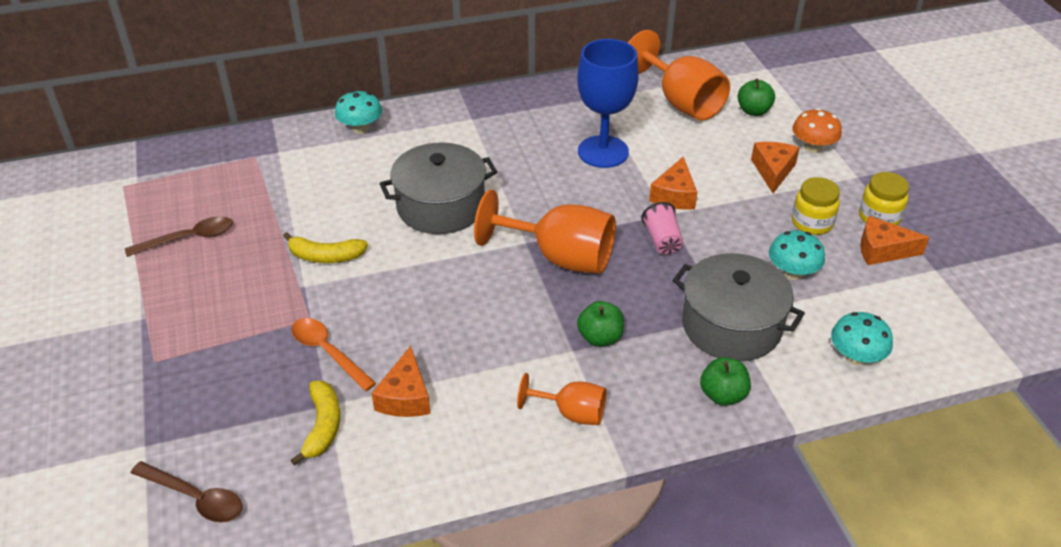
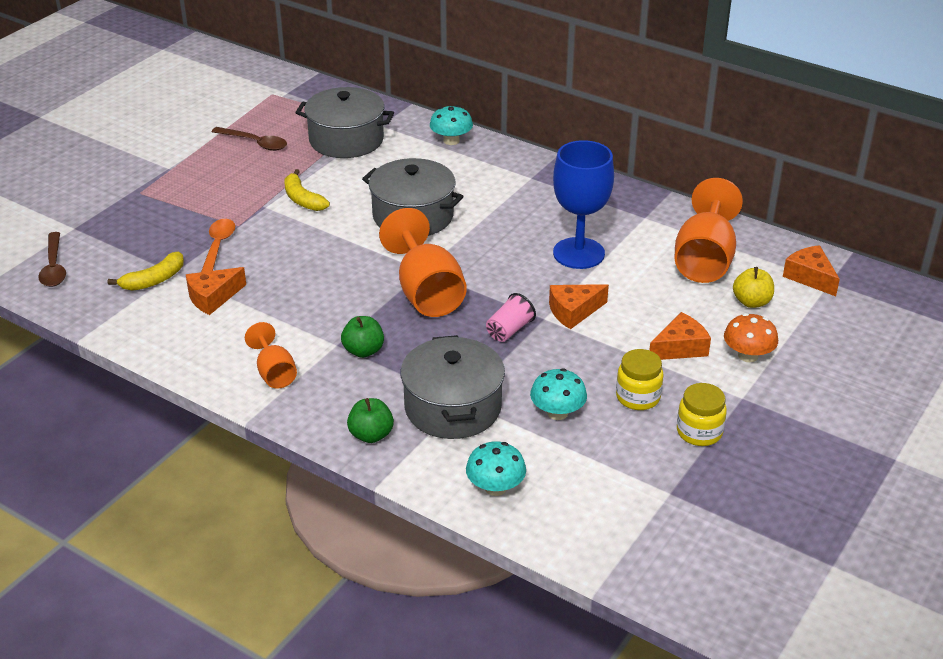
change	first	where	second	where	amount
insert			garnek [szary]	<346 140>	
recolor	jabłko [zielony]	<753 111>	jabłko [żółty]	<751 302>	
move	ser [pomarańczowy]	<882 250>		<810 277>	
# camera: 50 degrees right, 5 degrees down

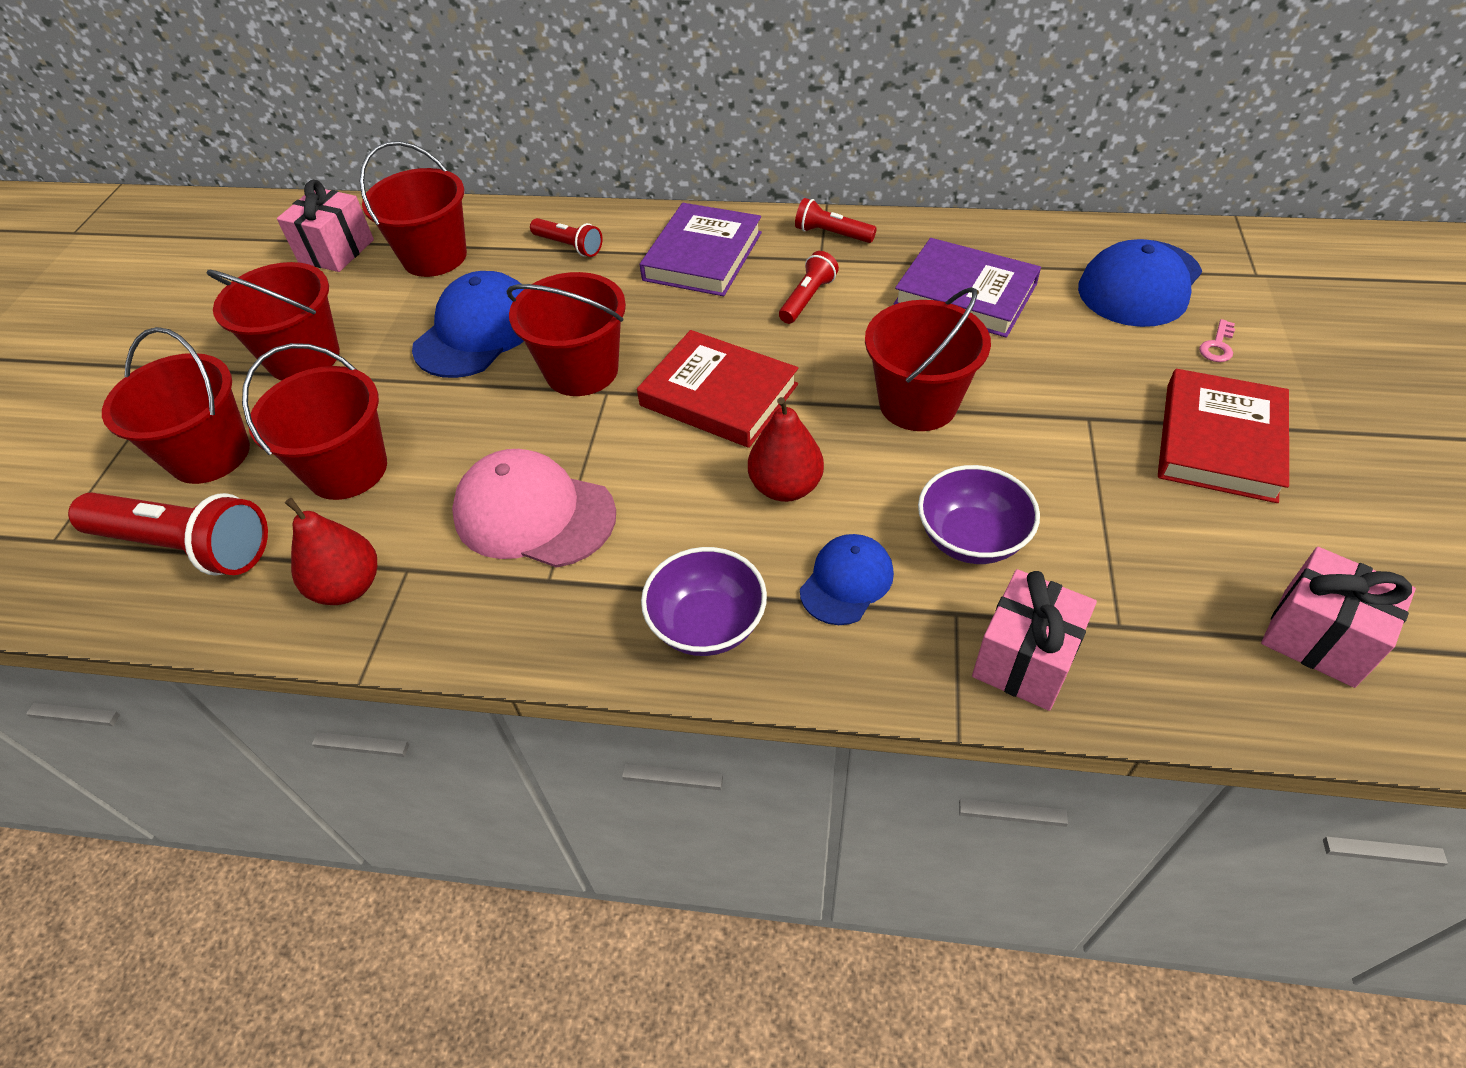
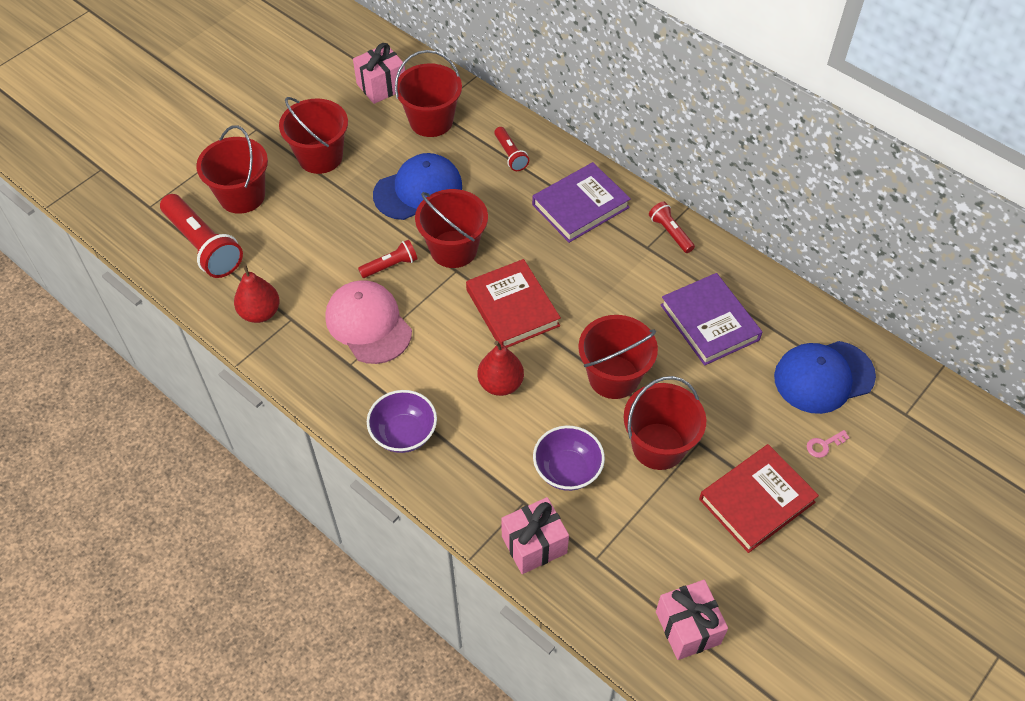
change	first	where	second	where	amount
move	latarka [czerwony]	<807 298>		<390 266>	
move	wiadro [czerwony]	<347 469>		<658 446>	
delete	czapka [niebieski]	<846 581>			
# camera: 30 degrees right, 5 degrees up

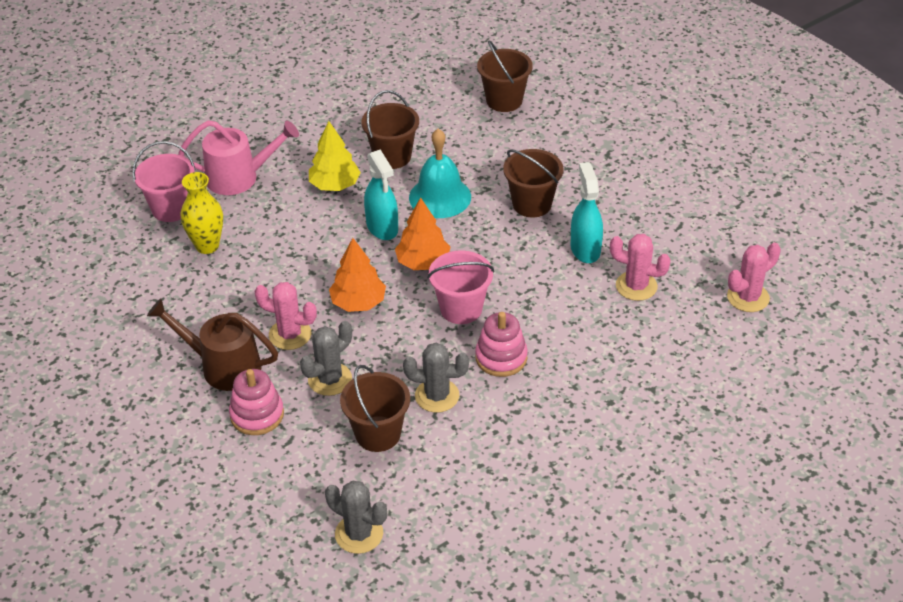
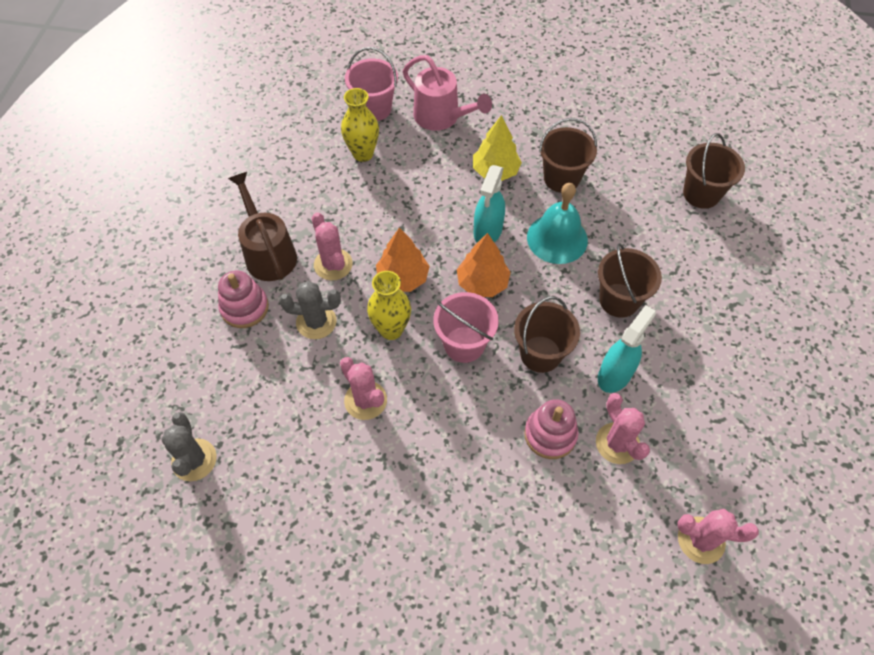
change	first	where	second	where	amount
recolor	kaktus [szary]	<437 396>	kaktus [różowy]	<365 400>	
insert			wazon [żółty]	<391 329>	
move	wiadro [brązowy]	<378 434>		<540 354>	
move	zabawka nakładanka [różowy]	<501 357>		<550 434>	
# camera: 45 degrees right, 15 degrees up

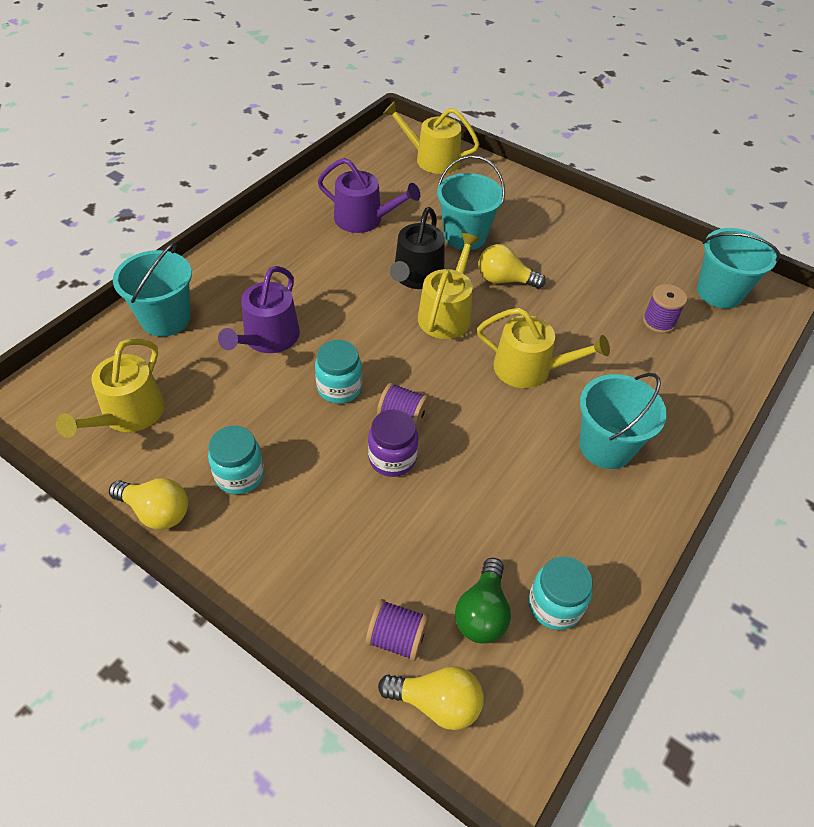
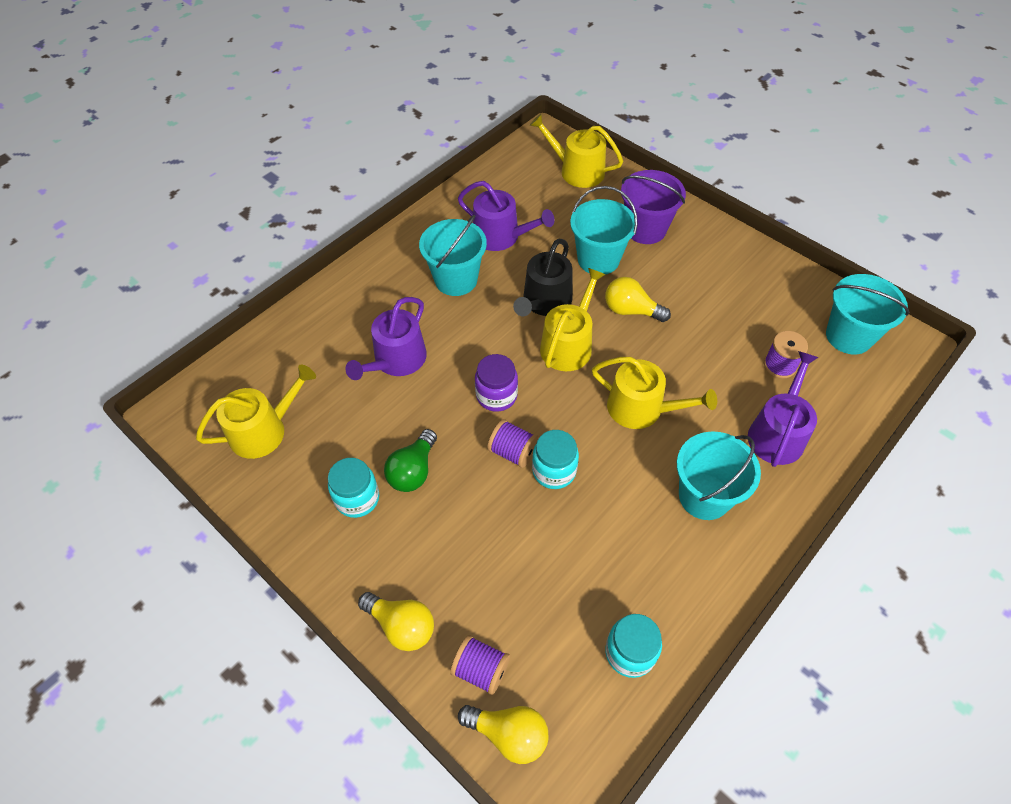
change	first	where	second	where	amount
rotate	konewka [żółty]	<128 414>		<264 430>	150 degrees counterclockwise
move	żarówka [żółty]	<156 511>		<402 626>	
move	żarówka [zielony]	<482 612>		<413 471>	
move	wiadro [turkusowy]	<165 319>		<456 279>	
move	słoik [fioletowy]	<392 458>		<496 395>	
move	słoik [turkusowy]	<339 388>		<554 471>	
insert			wiadro [fioletowy]	<645 229>	
insert			konewka [fioletowy]	<777 433>	
# camera: 10 degrees right, 5 degrees up

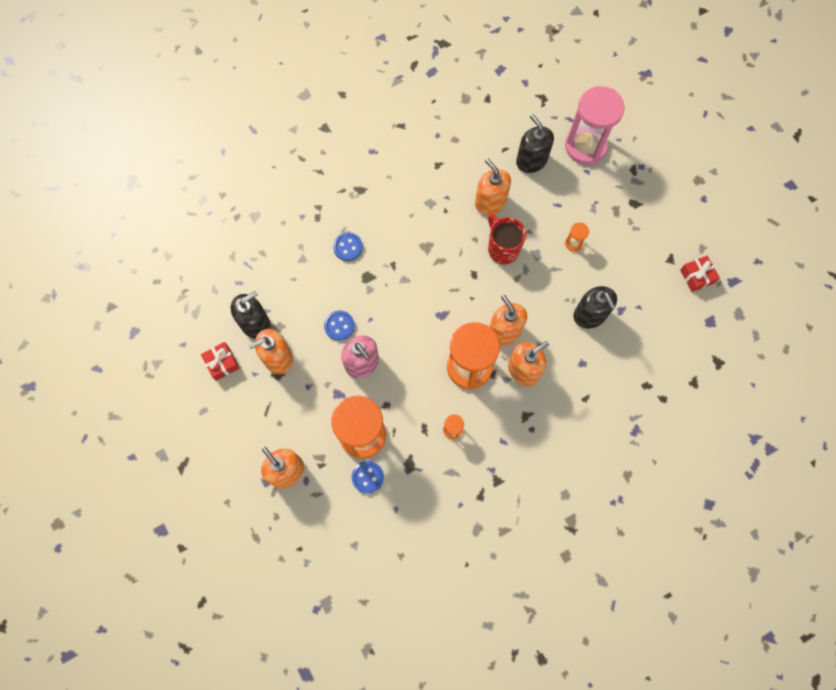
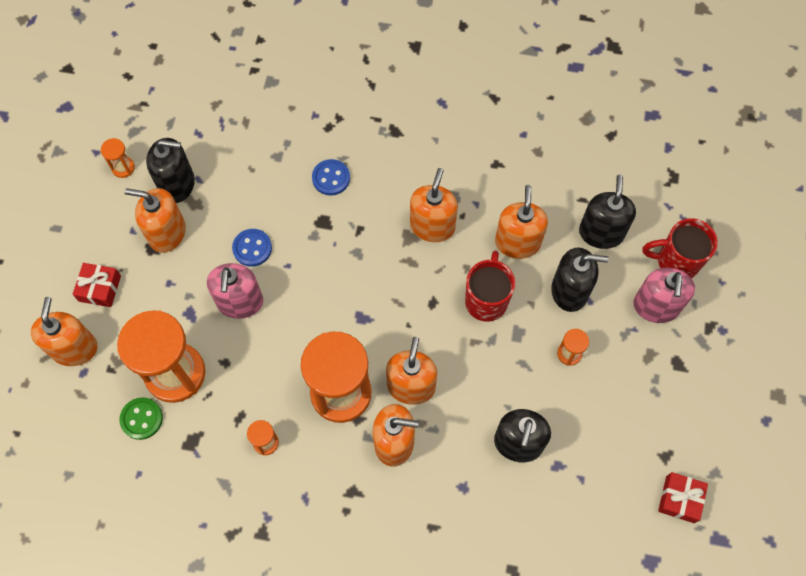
change	first	where	second	where	amount
move	prezent [czerwony]	<222 363>		<100 288>	
insert			klepsydra [pomarańczowy]	<123 168>	
recolor	guzik [niebieski]	<367 477>	guzik [zielony]	<141 419>	
insert			dozownik mydła [pomarańczowy]	<432 226>	
insert			dozownik mydła [czarny]	<569 291>	
insert			dozownik mydła [różowy]	<656 306>	
replace	klepsydra [różowy]	<585 146>	kubek [czerwony]	<676 262>	
# camera: 40 degrees right, 5 degrees down

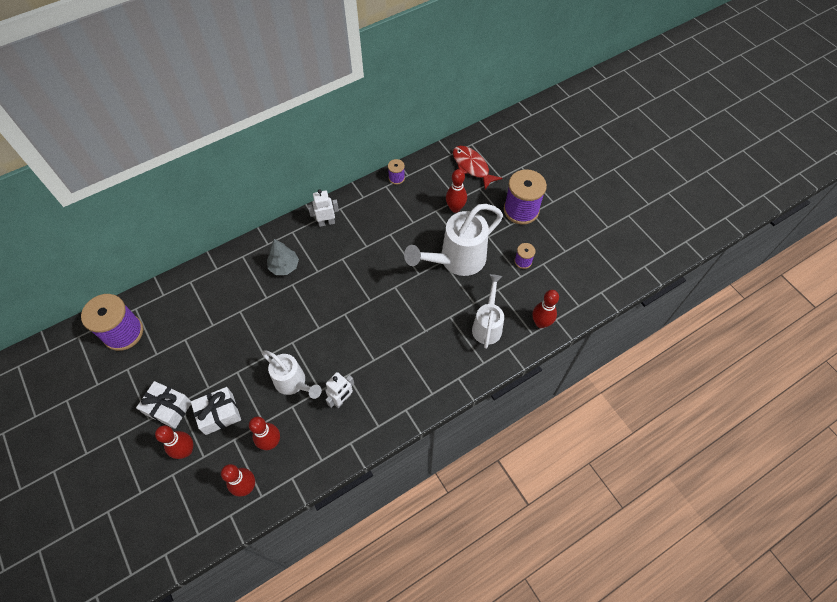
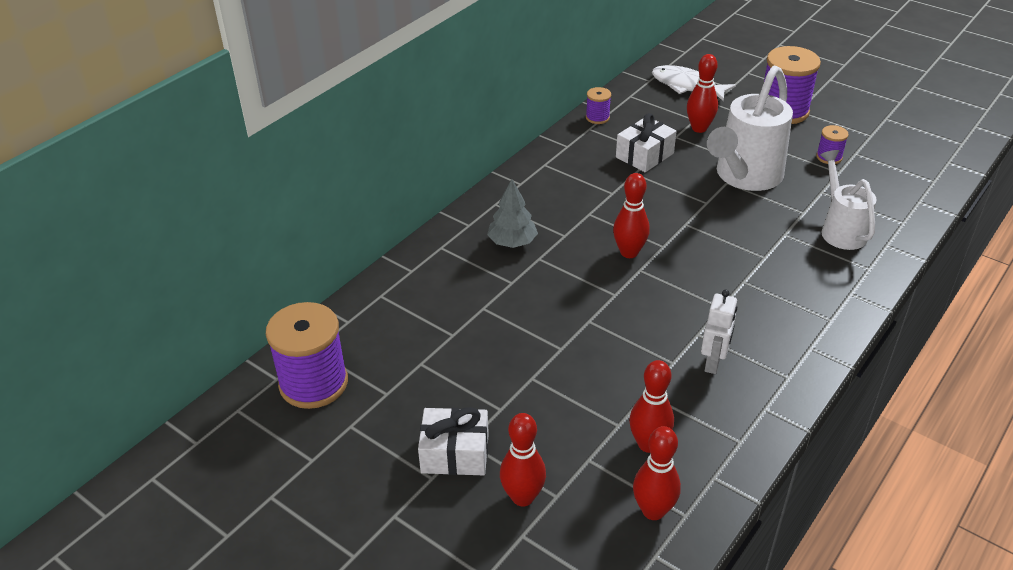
change	first	where	second	where	amount
move	kręgiel [czerwony]	<541 323>		<629 252>	
move	prezent [biały]	<219 414>		<644 155>	
recolor	ryba [czerwony]	<472 167>	ryba [biały]	<686 86>	
delete	konewka [biały]	<294 383>			
delete	robot [biały]	<326 222>			
# camera: 20 degrees left, 20 degrees down

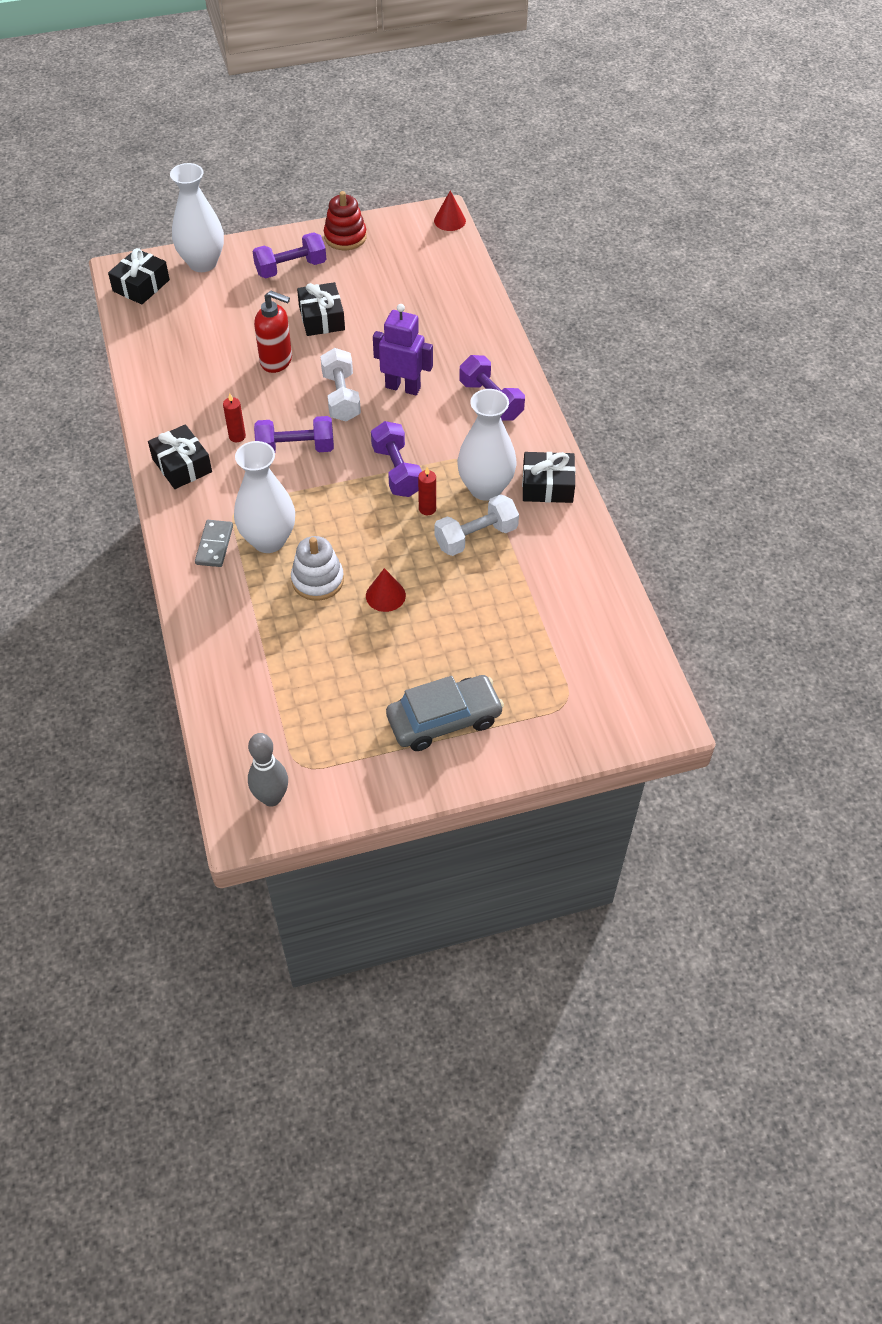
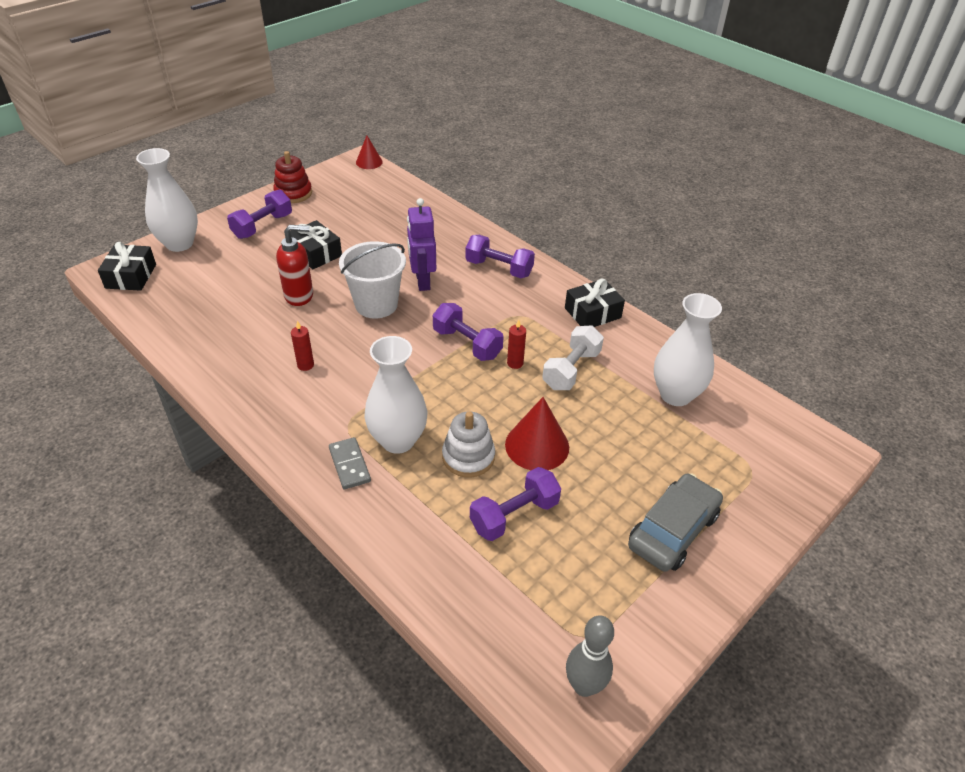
change	first	where	second	where	amount
replace	hantel [biały]	<341 397>	wiadro [biały]	<376 304>	
rotate	robot [fioletowy]	<403 387>		<422 281>	90 degrees counterclockwise
move	hantel [fioletowy]	<295 448>		<514 515>	
resize	stożek [czerwony]	<385 595>		<537 445>	x1.63
move	wazon [biały]	<485 488>		<675 394>	
delete	prezent [czarny]	<182 465>			
# camera: 30 degrees left, 10 degrees down

